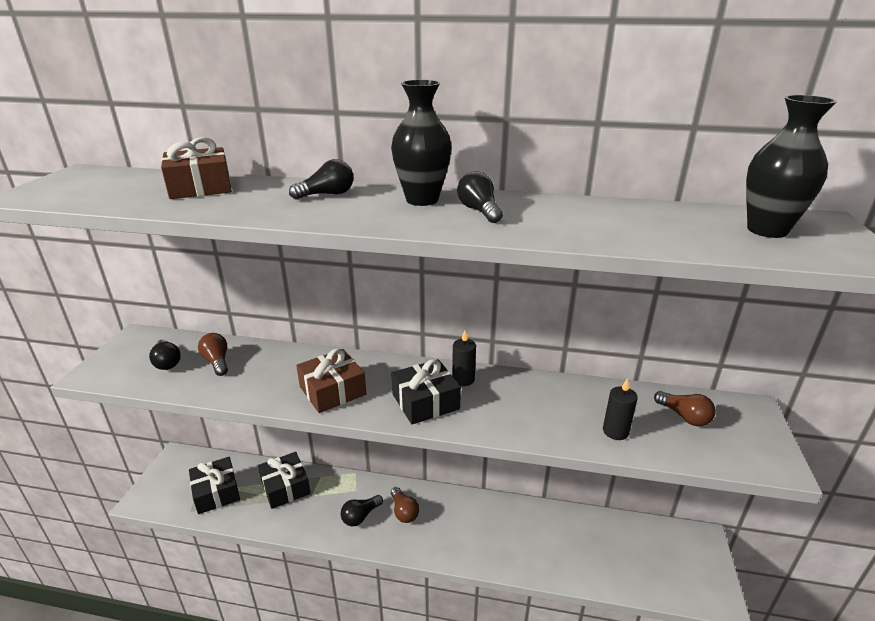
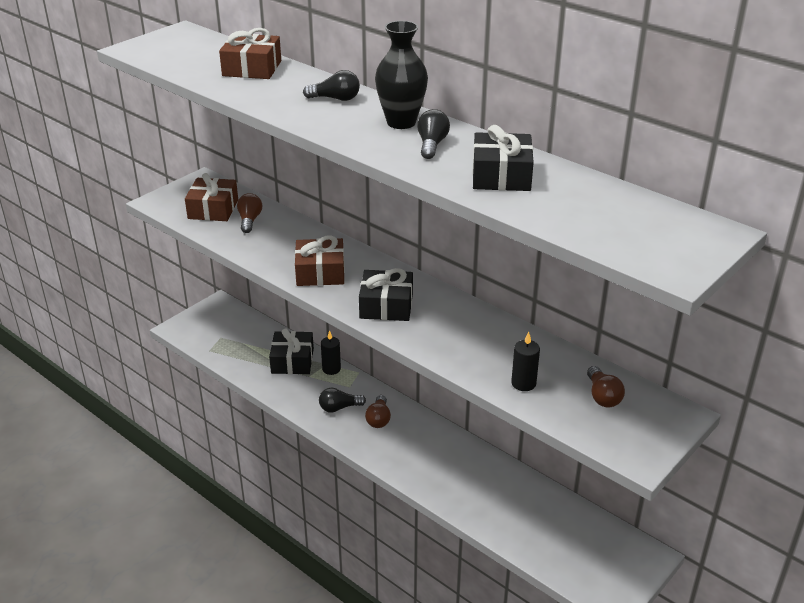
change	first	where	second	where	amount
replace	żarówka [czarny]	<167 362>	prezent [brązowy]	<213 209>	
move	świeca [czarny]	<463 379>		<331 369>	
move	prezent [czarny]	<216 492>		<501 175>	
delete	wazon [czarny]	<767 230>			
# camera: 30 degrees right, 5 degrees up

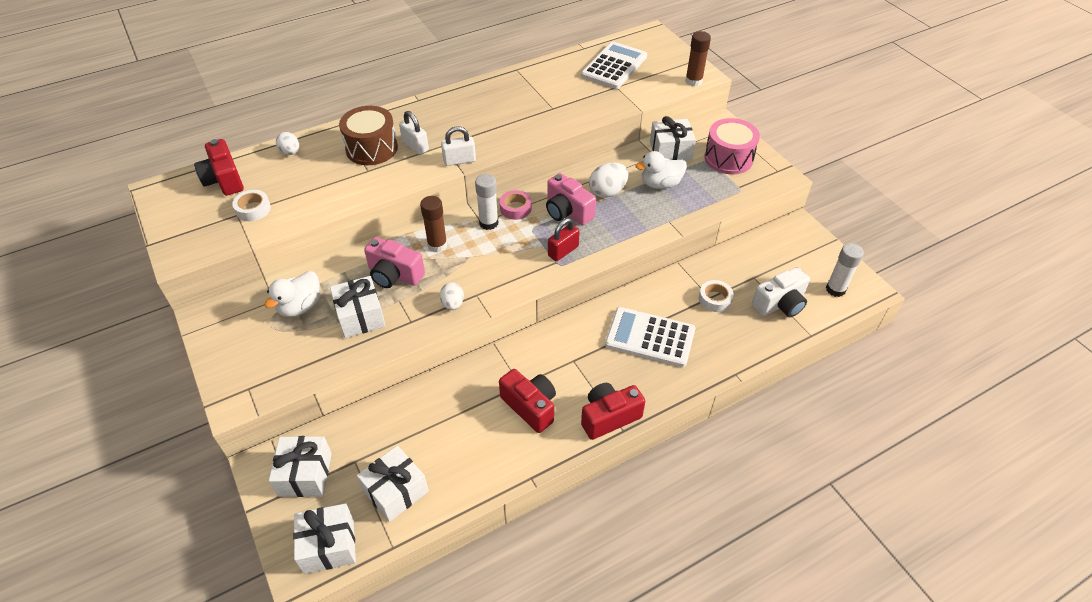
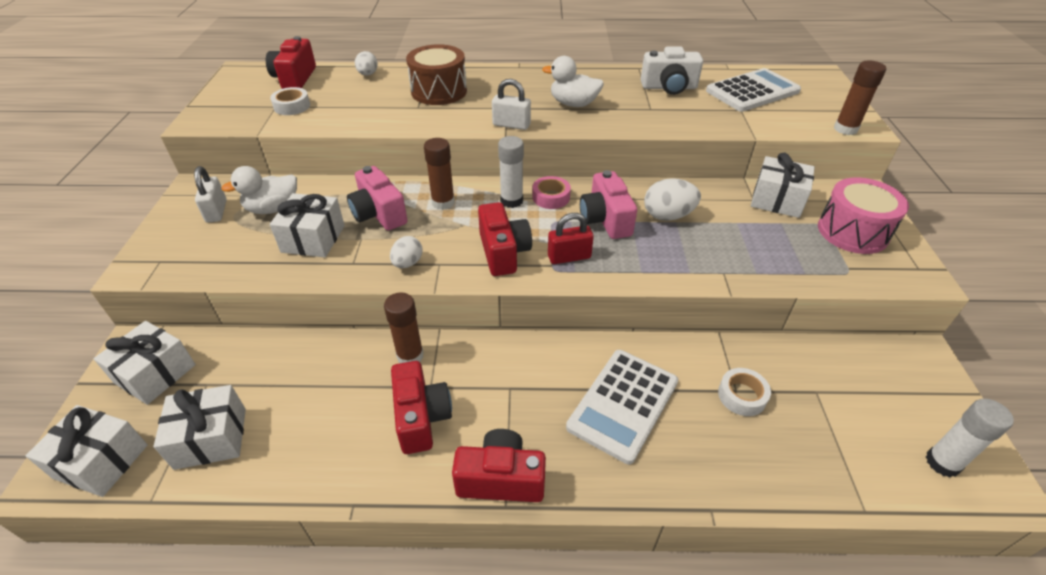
change	first	where	second	where	amount
move	kłódka [biały]	<415 146>		<216 211>	
insert			klej w sztyfcie [brązowy]	<410 356>	
insert			aparat fotograficzny [czerwony]	<503 252>	
move	kaczka [biały]	<660 184>		<573 104>	
rotate	kalkulator [biały]	<650 337>		<623 404>	105 degrees counterclockwise
move	aparat fotograficzny [biały]	<780 304>		<669 87>	
# camera: 30 degrees right, 5 degrees down

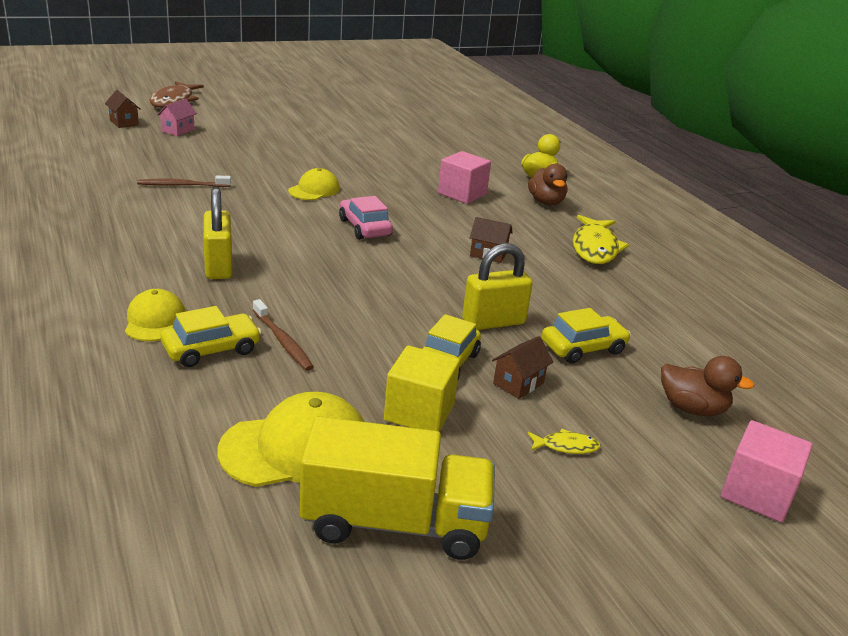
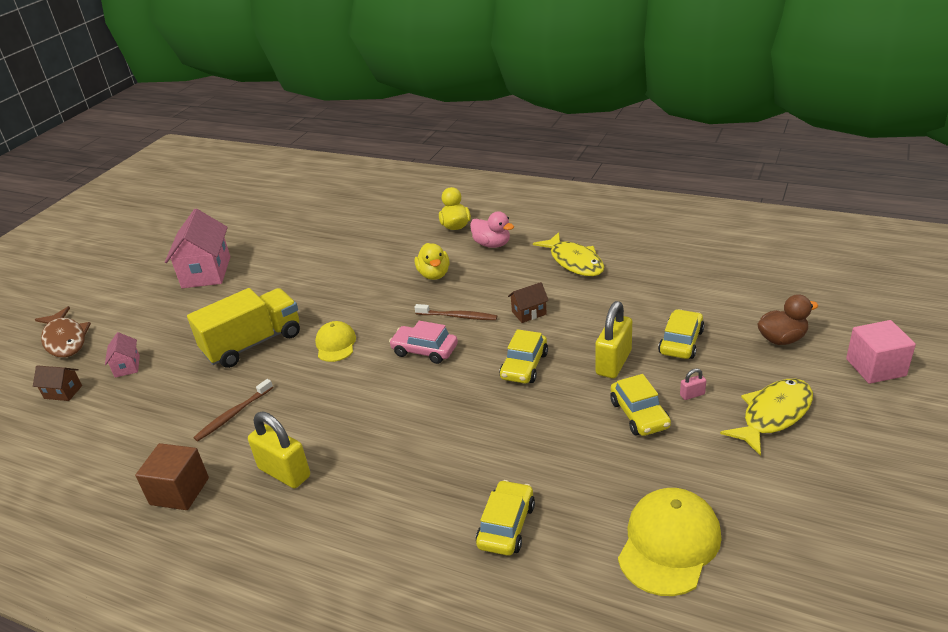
change	first	where	second	where	amount
insert			sześcian [brązowy]	<179 491>	
insert			domek [różowy]	<206 272>	
move	ciężarówka [żółty]	<395 523>		<253 343>	
move	kłódka [żółty]	<218 266>		<284 472>	
move	szczoteczka do zębów [brązowy]	<283 341>		<458 316>	
replace	sześcian [różowy]	<462 194>	kaczka [żółty]	<434 274>	
recolor	kaczka [brązowy]	<546 202>	kaczka [różowy]	<492 244>	
insert			samochód [żółty]	<524 366>	
replace	domek [brązowy]	<518 383>	kłódka [różowy]	<692 395>	
resize	ryba [żółty]	<566 446>		<773 415>	x2.17
delete	czapka [żółty]	<155 320>			
delete	sześcian [żółty]	<419 412>			
# camera: 35 degrees left, 5 degrees up

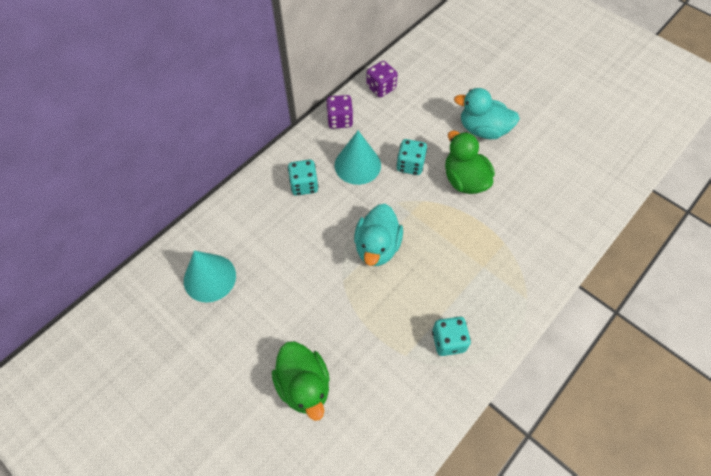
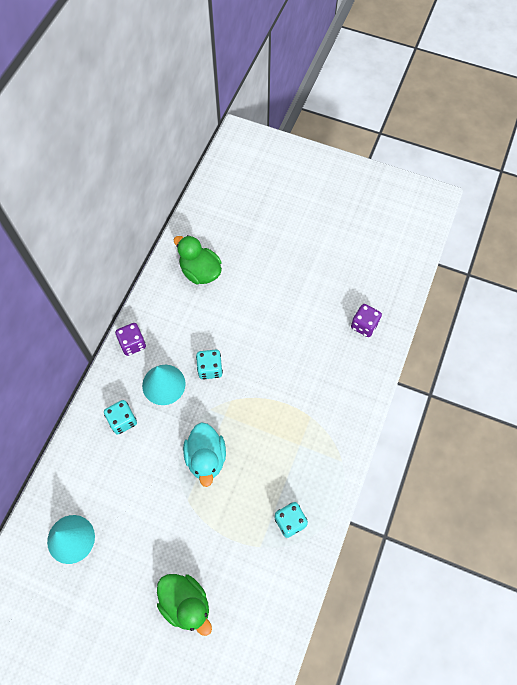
change	first	where	second	where	amount
move	kaczka [zielony]	<464 180>		<200 271>	
move	kostka do gry [fioletowy]	<381 88>		<364 325>	
delete	kaczka [turkusowy]	<483 130>			
# camera: 20 degrees left, 5 degrees up

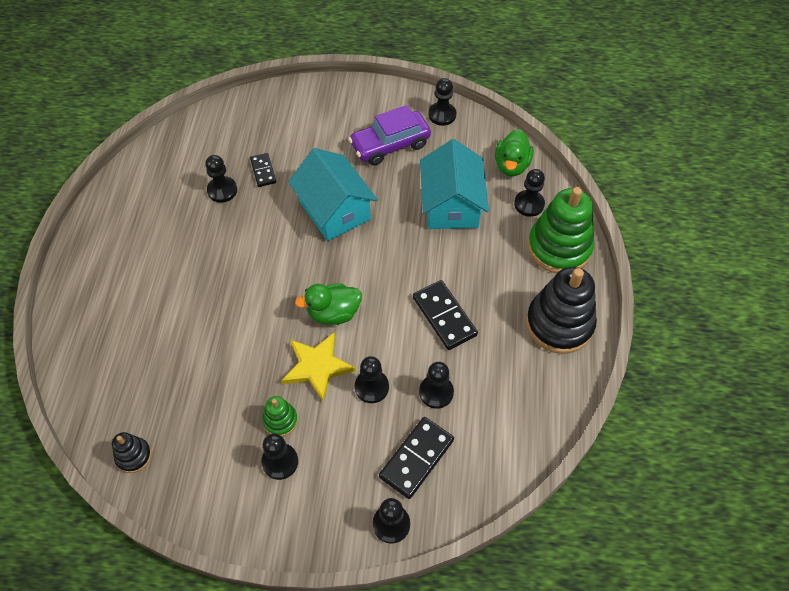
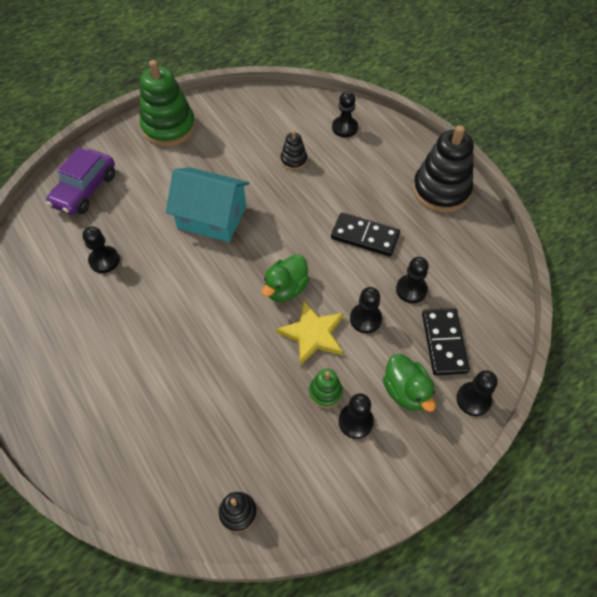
change	first	where	second	where	amount
move	samochód [fioletowy]	<390 145>		<85 190>	
move	zabawka nakładanka [zielony]	<559 247>		<169 127>	
replace	domek [turkusowy]	<451 205>	zabawka nakładanka [czarny]	<293 160>	
move	kaczka [zielony]	<511 165>		<406 391>	
delete	kostka domina [czarny]	<263 171>			
delete	pionek [czarny]	<442 115>			
# camera: 40 degrees left, 0 degrees up

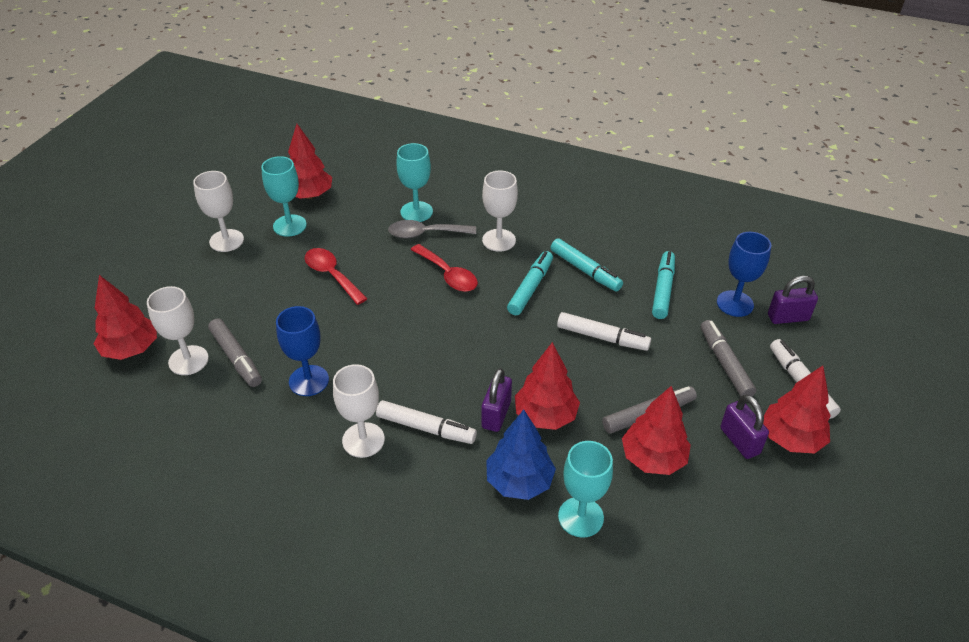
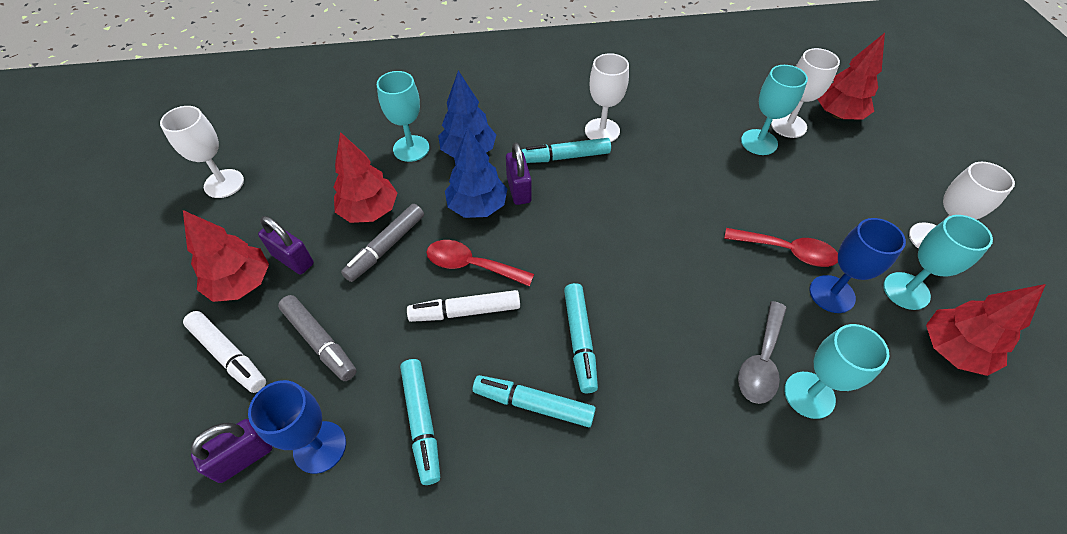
change	first	where	second	where	amount
move	kielich [biały]	<499 240>		<224 183>	
move	łyżka [czerwony]	<448 275>		<471 265>	
recolor	drzewko [czerwony]	<545 416>	drzewko [niebieski]	<477 206>	
recolor	flamaster [biały]	<426 428>	flamaster [turkusowy]	<565 157>	
rotate	łyżka [szary]	<425 234>		<761 361>	150 degrees clockwise
replace	flamaster [szary]	<236 358>	kielich [turkusowy]	<759 142>	
move	kielich [niebieski]	<309 380>		<832 294>	
# camera: 150 degrees right, 10 degrees up

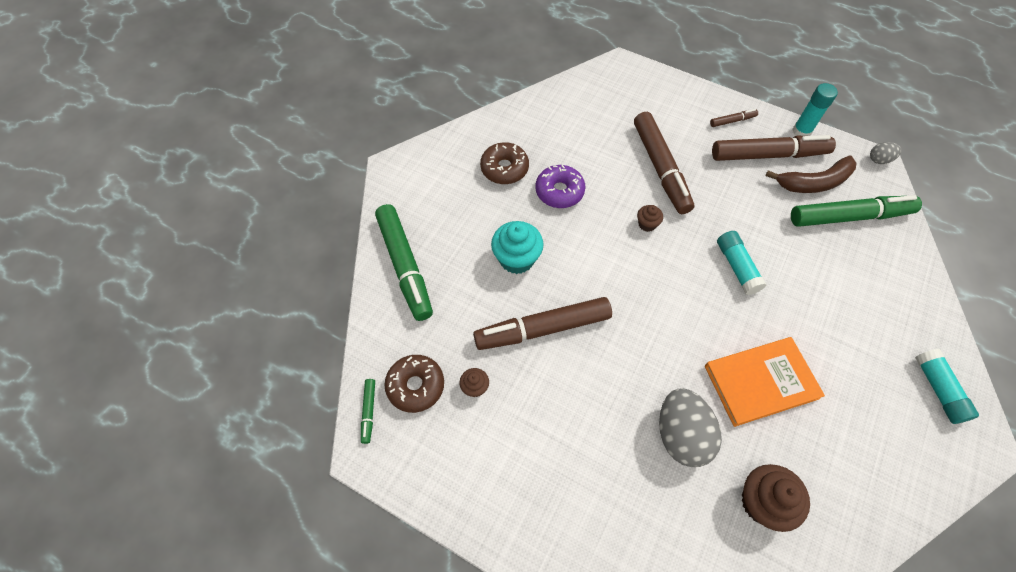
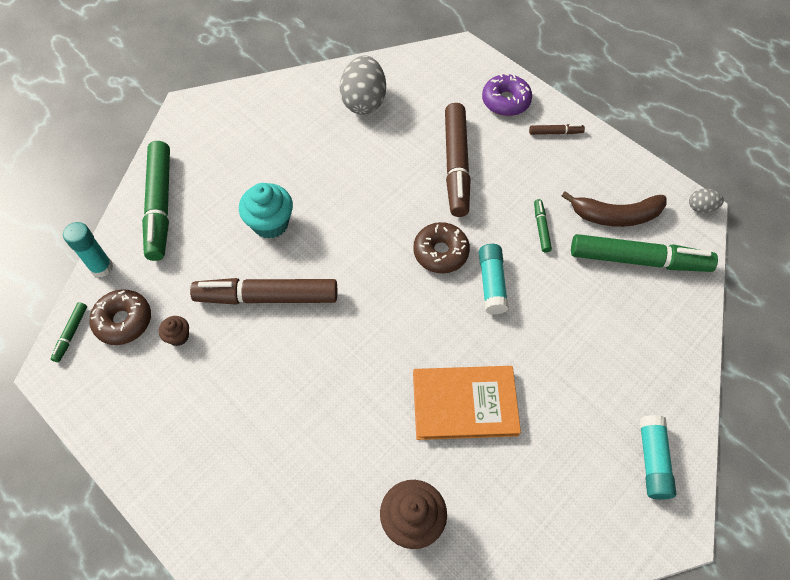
change	first	where	second	where	amount
move	klej w sztyfcie [turkusowy]	<801 131>		<102 267>	
move	jajko [szary]	<681 435>		<364 101>	
move	donut [brązowy]	<504 168>		<440 252>	
move	donut [fioletowy]	<559 191>		<505 101>	
insert			flamaster [zielony]	<541 228>	
delete	muffinka [brązowy]	<647 224>			
delete	flamaster [brązowy]	<768 155>			
# camera: 15 degrees right, 0 degrees up

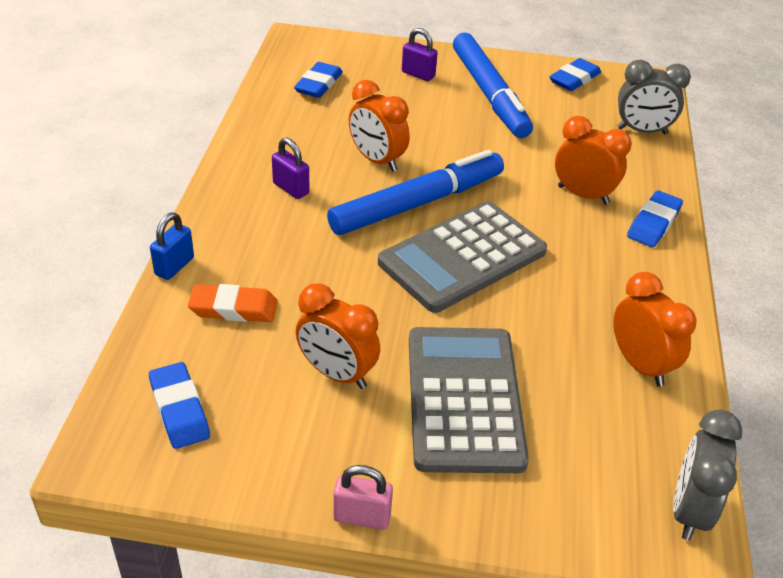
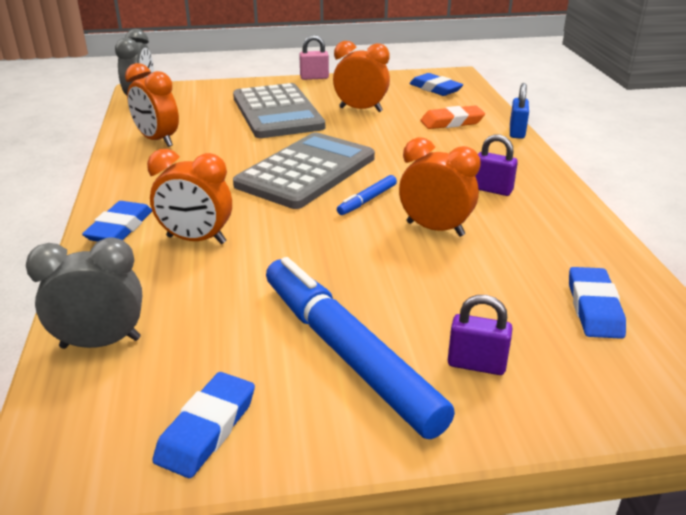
change	first	where	second	where	amount
resize	flamaster [niebieski]	<417 203>		<367 200>	x0.42
# camera: 165 degrees right, 10 degrees down

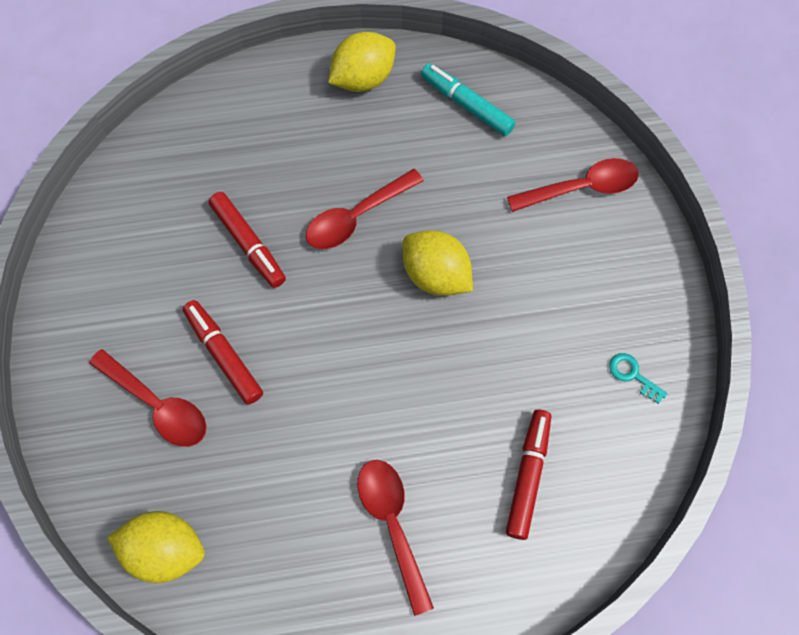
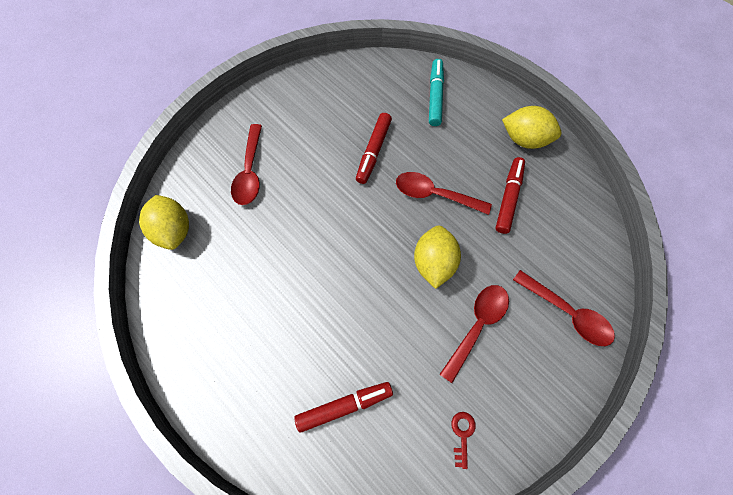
change	first	where	second	where	amount
move	flamaster [turkusowy]	<466 105>		<435 96>	
move	łyżka [czerwony]	<392 524>		<477 326>	
recolor	klucz [turkusowy]	<633 375>	klucz [czerwony]	<462 435>	
move	flamaster [czerwony]	<224 355>		<508 198>	
# camera: 55 degrees right, 0 degrees up

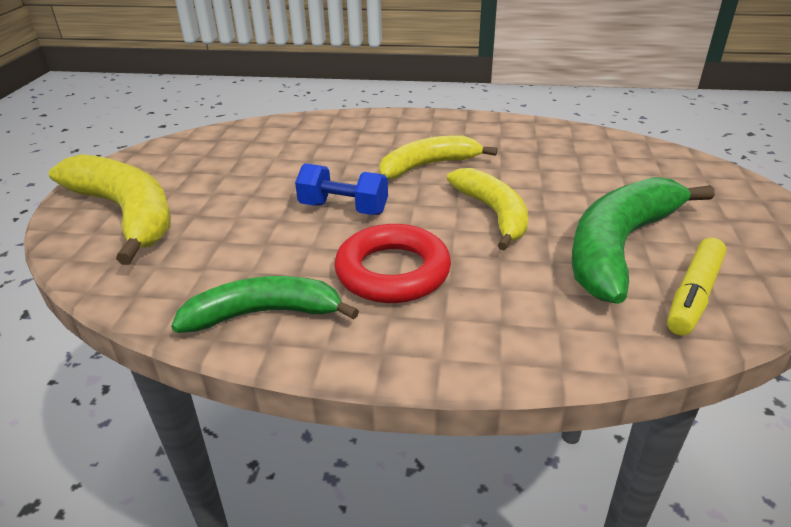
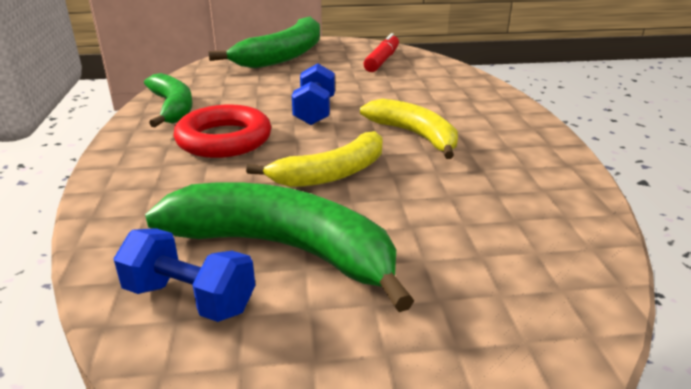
change	first	where	second	where	amount
replace	flamaster [żółty]	<693 295>	hantel [niebieski]	<190 298>	
recolor	banan [żółty]	<127 214>	banan [zielony]	<284 56>	
insert			flamaster [czerwony]	<382 60>	
# camera: 75 degrees right, 5 degrees down

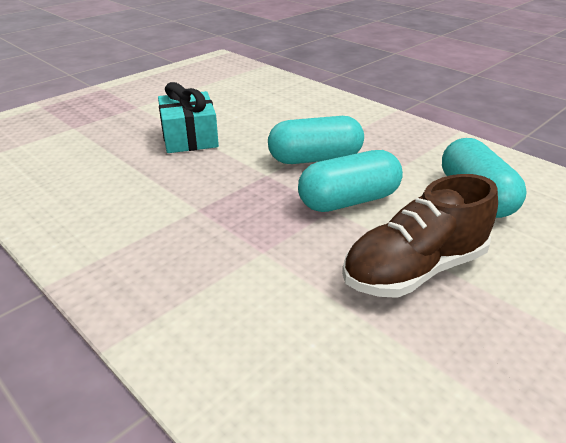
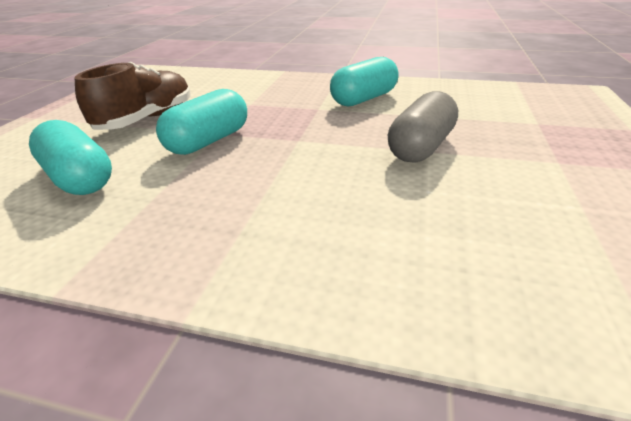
change	first	where	second	where	amount
move	kapsułka [turkusowy]	<315 159>		<364 99>	
replace	prezent [turkusowy]	<189 137>	kapsułka [szary]	<421 147>	
# camera: 150 degrees right, 0 degrees up

